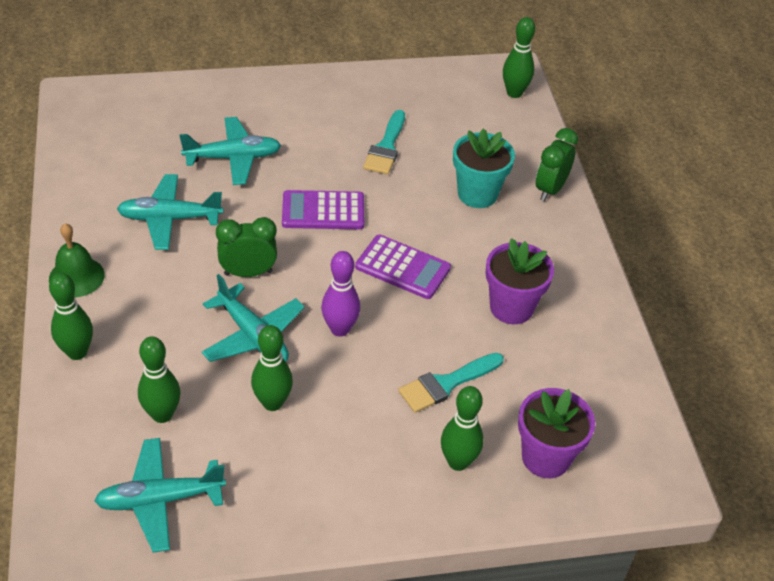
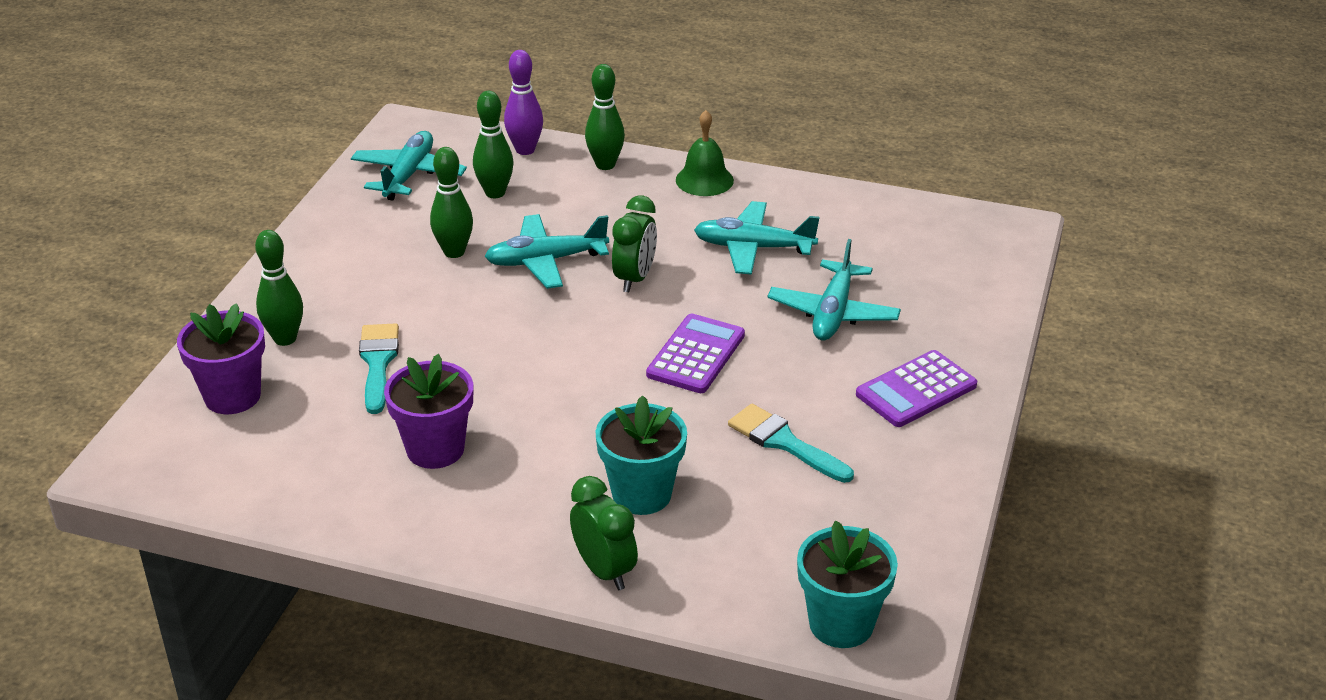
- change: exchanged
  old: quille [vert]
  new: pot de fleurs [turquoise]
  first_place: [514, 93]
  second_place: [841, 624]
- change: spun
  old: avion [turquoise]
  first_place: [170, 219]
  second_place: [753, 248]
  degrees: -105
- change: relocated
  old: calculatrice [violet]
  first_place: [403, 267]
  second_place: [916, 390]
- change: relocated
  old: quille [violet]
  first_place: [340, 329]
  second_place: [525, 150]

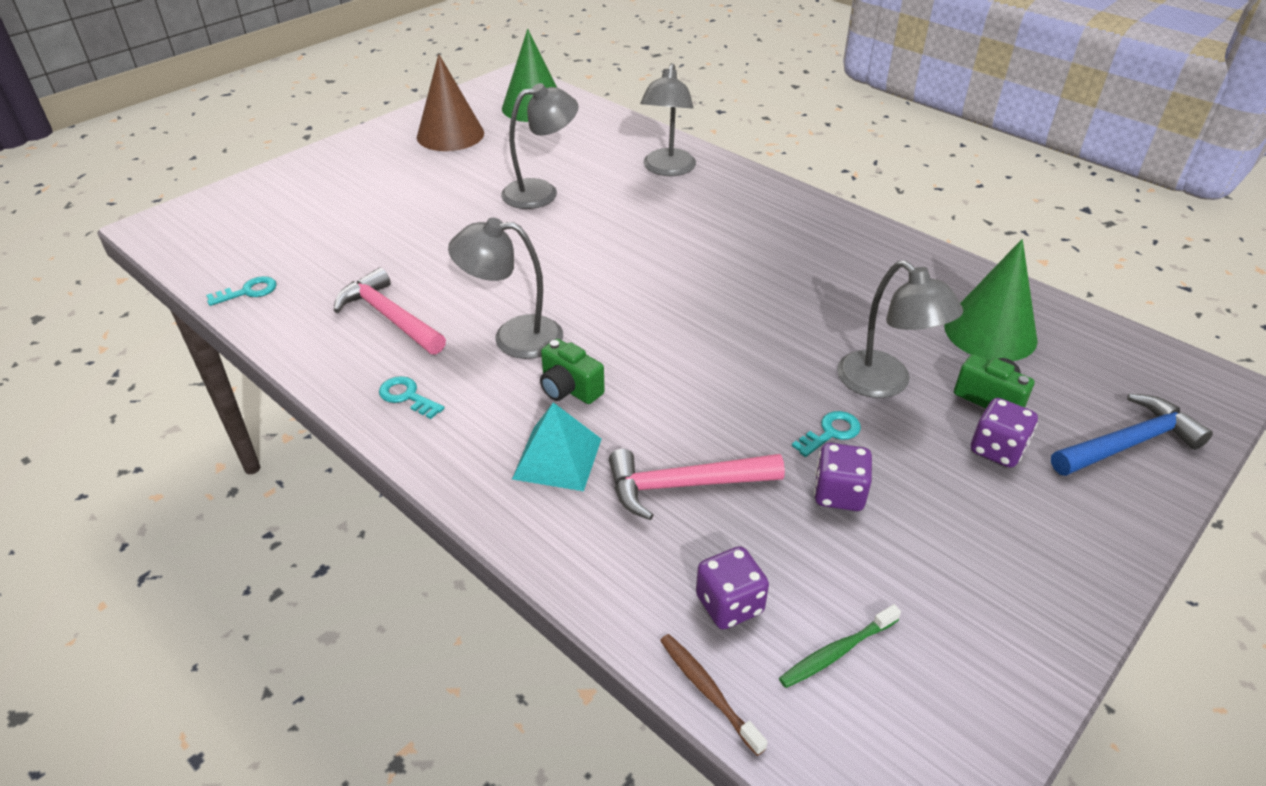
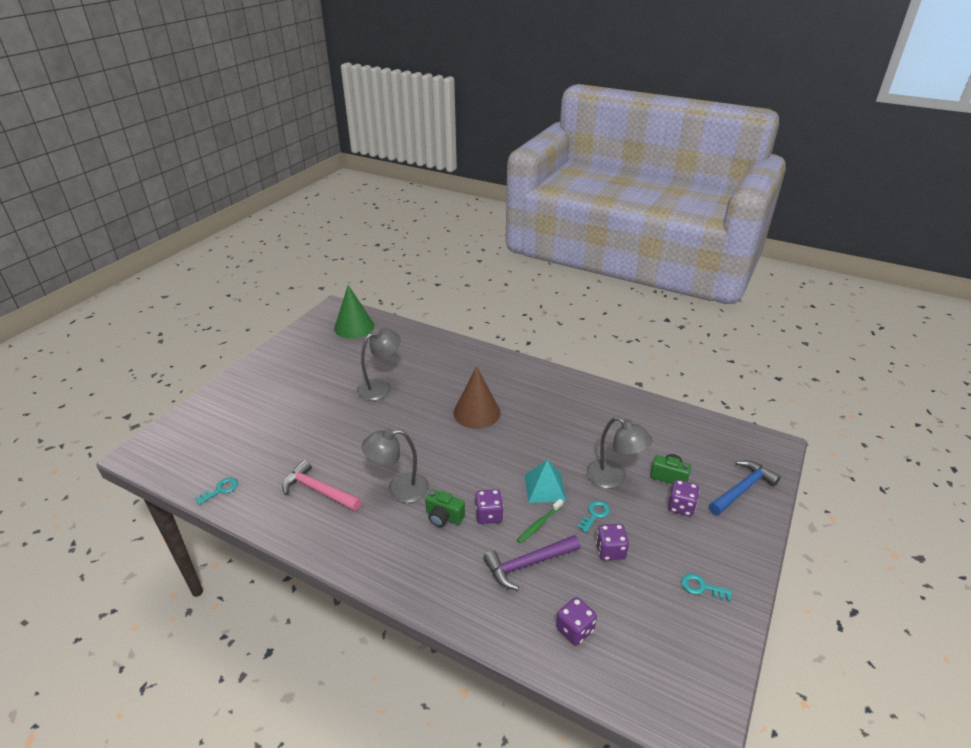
- change: relocated
  old: cône [marron]
  first_place: [450, 135]
  second_place: [477, 412]
- change: missing
  old: lampe [gris]
  first_place: [667, 169]
- change: missing
  old: cône [vert]
  first_place: [990, 332]
- change: relocated
  old: clé [turquoise]
  first_place: [407, 396]
  second_place: [701, 587]
- change: relocated
  old: pyramide [turquoise]
  first_place: [557, 458]
  second_place: [545, 487]
- change: colour
  old: marteau [rose]
  new: marteau [violet]
  first_place: [684, 485]
  second_place: [528, 564]
- change: relocated
  old: brosse à dents [vert]
  first_place: [837, 652]
  second_place: [539, 524]
- change: missing
  old: brosse à dents [marron]
  first_place: [708, 691]
- change: appeared
  new: dé [violet]
  second_place: [489, 515]

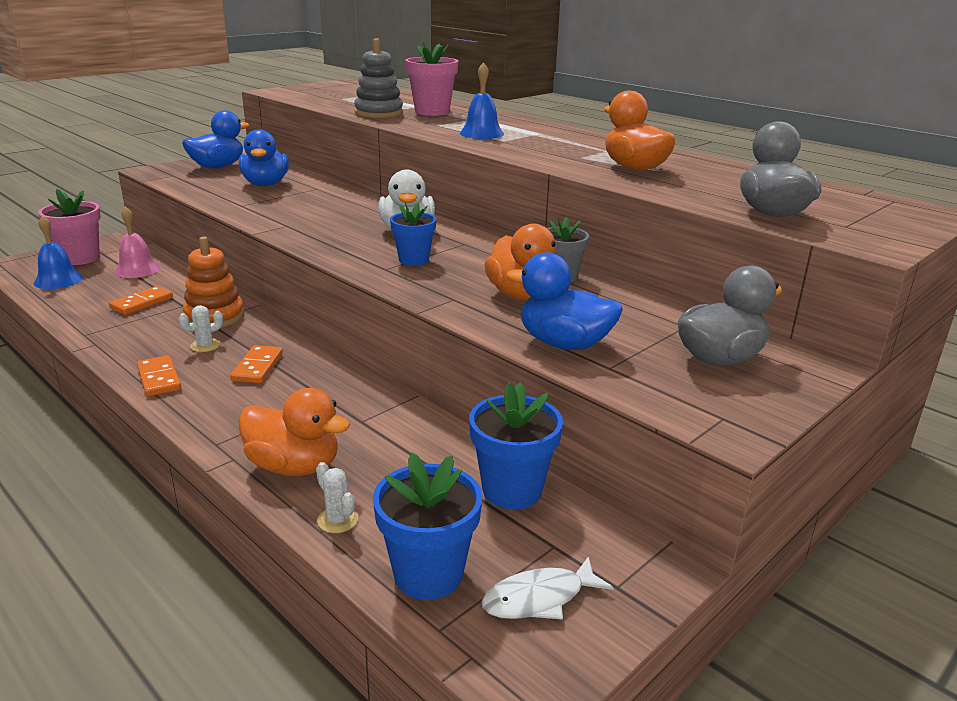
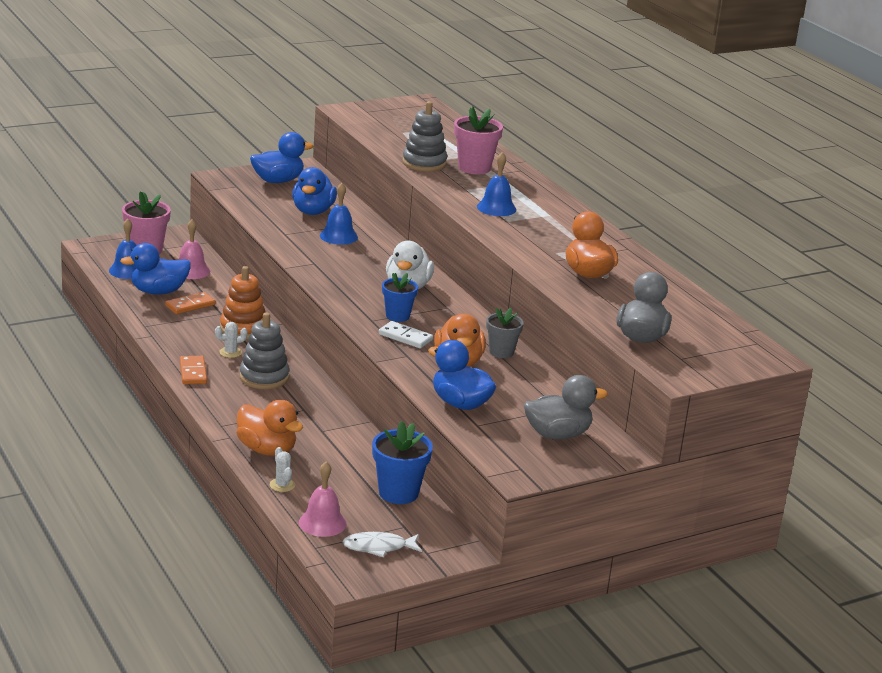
- change: exchanged
  old: domino [orange]
  new: jouet à empiler [gris]
  first_place: [258, 367]
  second_place: [264, 377]
- change: exchanged
  old: pot de fleurs [bleu]
  new: cloche [rose]
  first_place: [428, 574]
  second_place: [322, 523]
- change: appeared
  new: cloche [bleu]
  second_place: [338, 236]
- change: appeared
  new: canard [bleu]
  second_place: [158, 291]
- change: appeared
  new: domino [blanc]
  second_place: [405, 337]

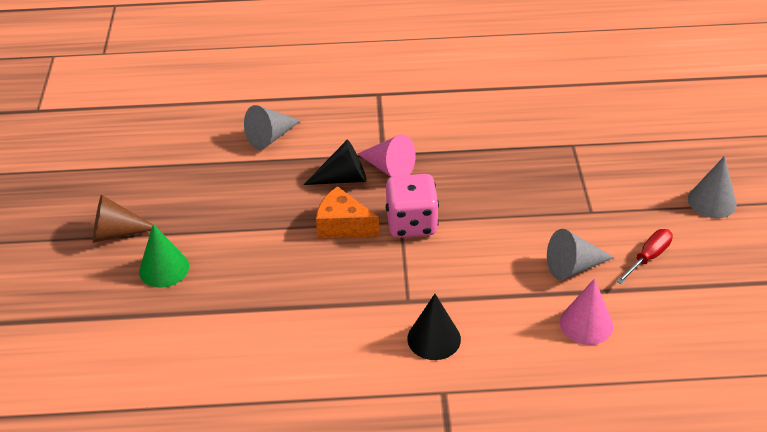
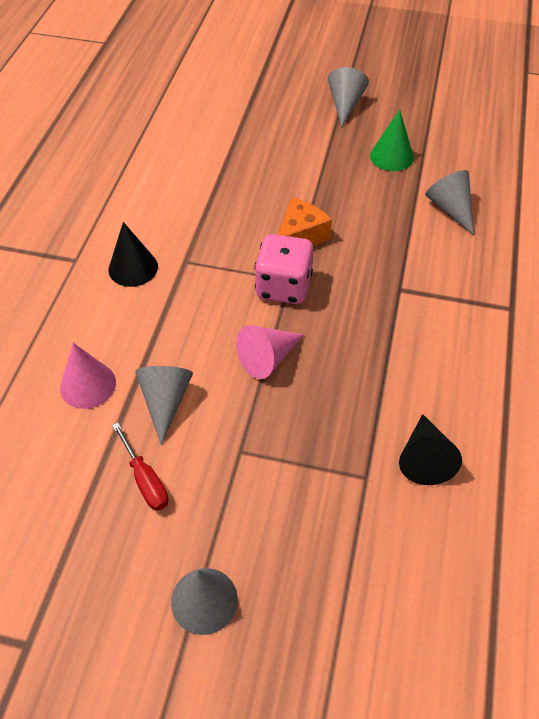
- change: relocated
  old: cône [rose]
  first_place: [389, 168]
  second_place: [268, 358]
- change: relocated
  old: cône [noir]
  first_place: [343, 178]
  second_place: [424, 458]
- change: colour
  old: cône [marron]
  new: cône [gris]
  first_place: [117, 233]
  second_place: [345, 104]
- change: relocated
  old: cône [vert]
  first_place: [164, 269]
  second_place: [391, 156]

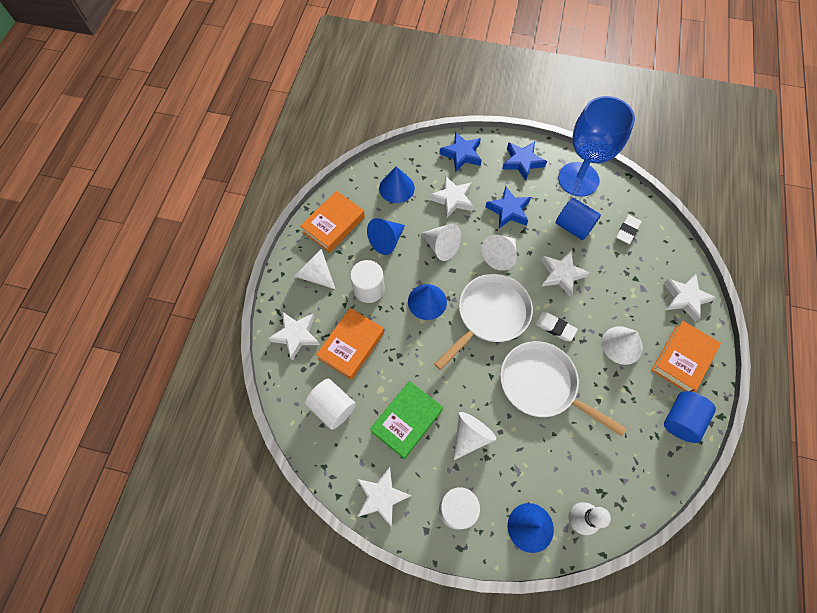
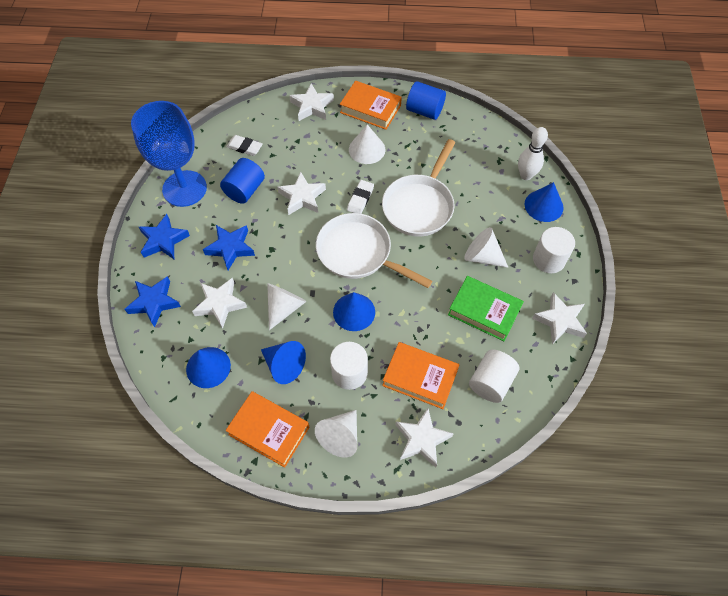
- change: missing
  old: cône [blanc]
  first_place: [500, 256]

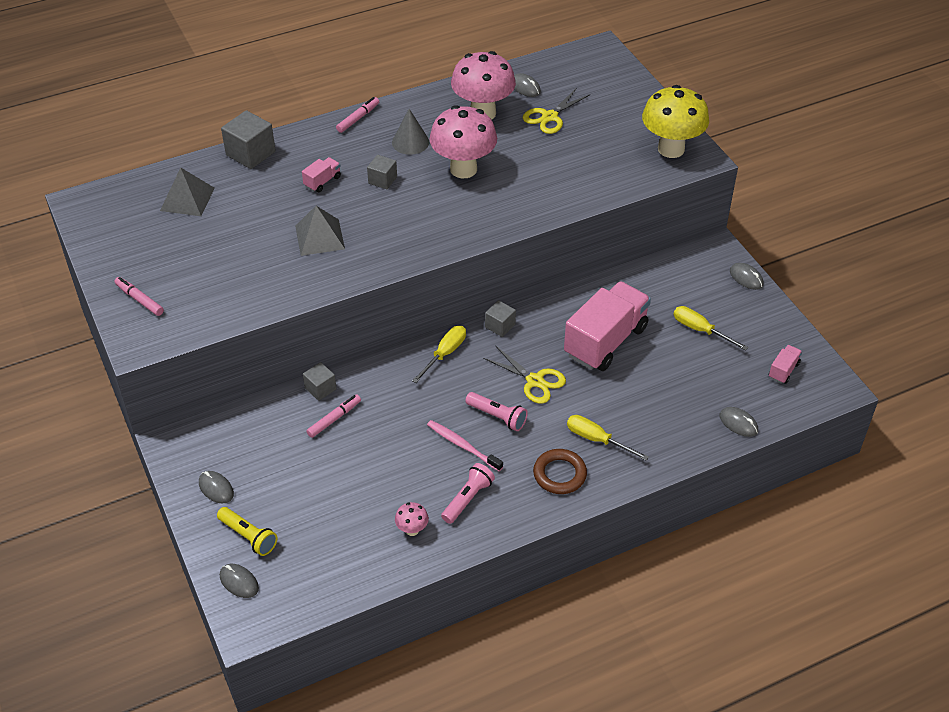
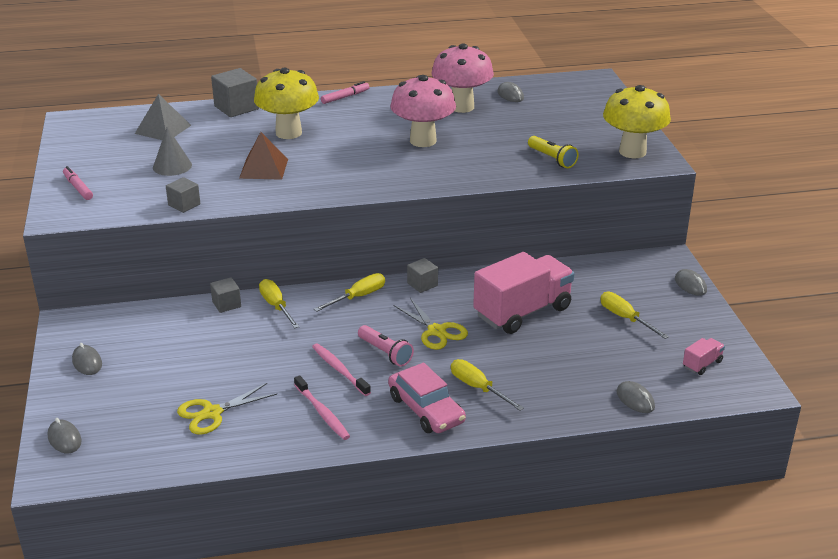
- change: relocated
  old: ciseaux [jaune]
  first_place: [550, 117]
  second_place: [212, 413]
- change: relocated
  old: cône [gris]
  first_place: [410, 142]
  second_place: [172, 166]
- change: relocated
  old: cube [gris]
  first_place: [382, 180]
  second_place: [184, 205]
- change: exchanged
  old: camion [rose]
  new: champignon [jaune]
  first_place: [322, 181]
  second_place: [288, 133]
- change: colour
  old: pyramide [gris]
  new: pyramide [marron]
  first_place: [320, 237]
  second_place: [264, 168]
- change: missing
  old: feutre [rose]
  first_place: [334, 419]
- change: exchanged
  old: anneau [marron]
  new: voiture [rose]
  first_place: [559, 474]
  second_place: [426, 409]
- change: exchanged
  old: lampe de poche [rose]
  new: brosse à dents [rose]
  first_place: [467, 499]
  second_place: [322, 413]
- change: missing
  old: champignon [rose]
  first_place: [412, 530]
- change: relocated
  old: lampe de poche [jaune]
  first_place: [248, 536]
  second_place: [552, 159]
- change: appeared
  new: tournevis [jaune]
  second_place: [276, 306]

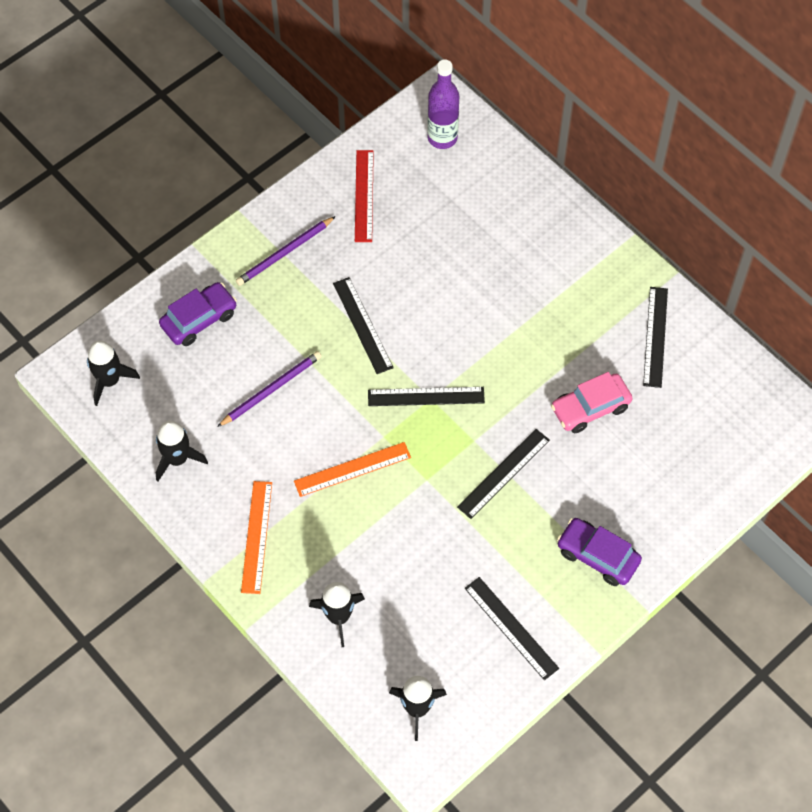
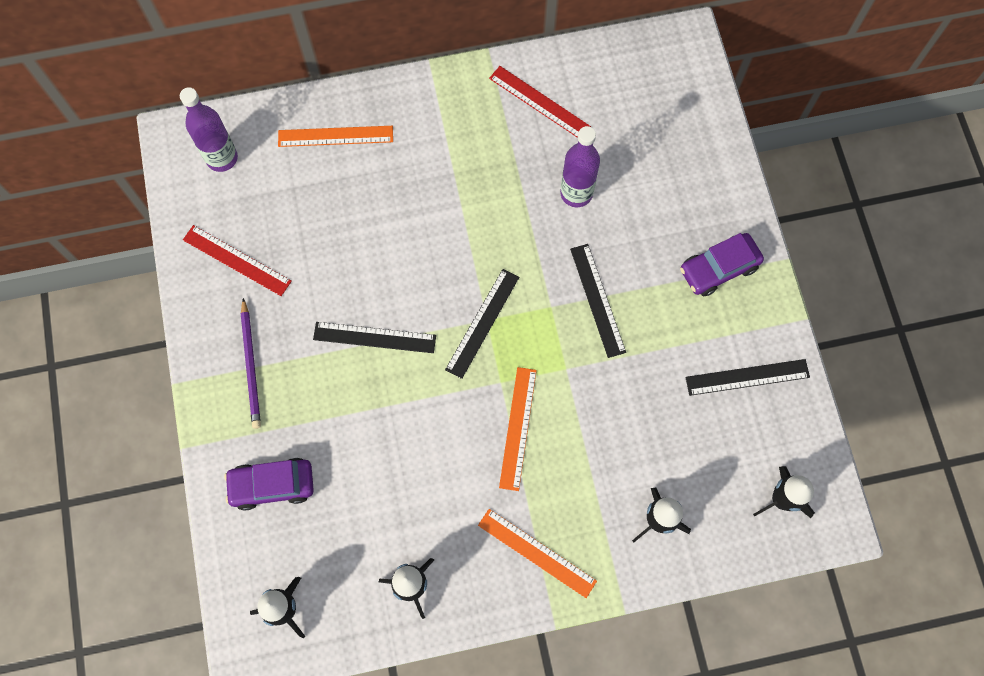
- change: spun
  old: voiture [violet]
  first_place: [199, 319]
  second_place: [272, 485]
  degrees: -90
- change: colour
  old: règle [noir]
  new: règle [rouge]
  first_place: [655, 336]
  second_place: [539, 102]
- change: missing
  old: crayon [violet]
  first_place: [271, 389]
- change: exchanged
  old: voiture [rose]
  new: bouteille [violet]
  first_place: [590, 408]
  second_place: [576, 193]
- change: appeared
  new: règle [orange]
  second_place: [335, 136]

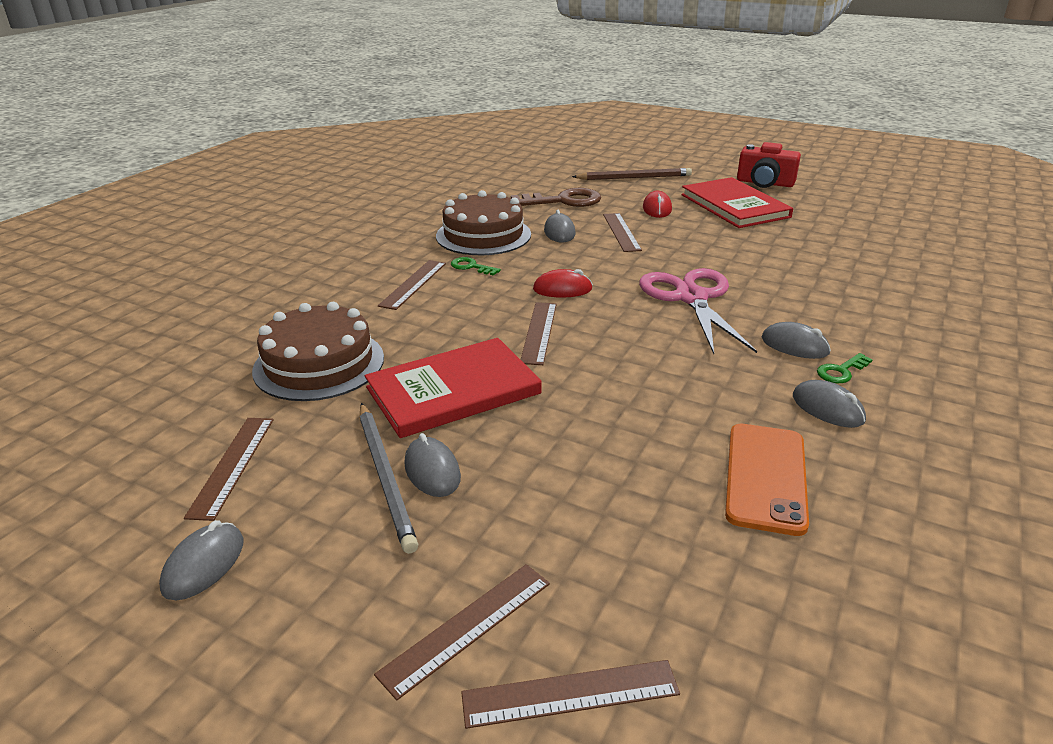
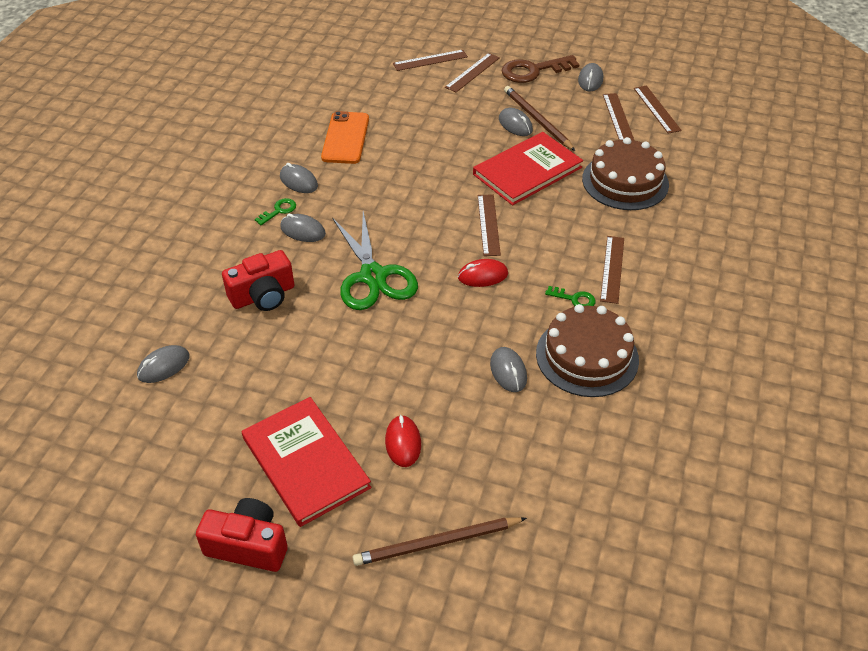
- change: relocated
  old: clé [marron]
  first_place: [563, 201]
  second_place: [533, 71]
- change: relocated
  old: règle [marron]
  first_place: [621, 232]
  second_place: [656, 109]
- change: colour
  old: ciseaux [rose]
  new: ciseaux [vert]
  first_place: [691, 298]
  second_place: [373, 276]
- change: colour
  old: crayon [gris]
  new: crayon [marron]
  first_place: [385, 476]
  second_place: [537, 120]
- change: appeared
  new: appareil photo [rouge]
  second_place: [263, 295]
- change: appeared
  new: souris [gris]
  second_place: [163, 366]

